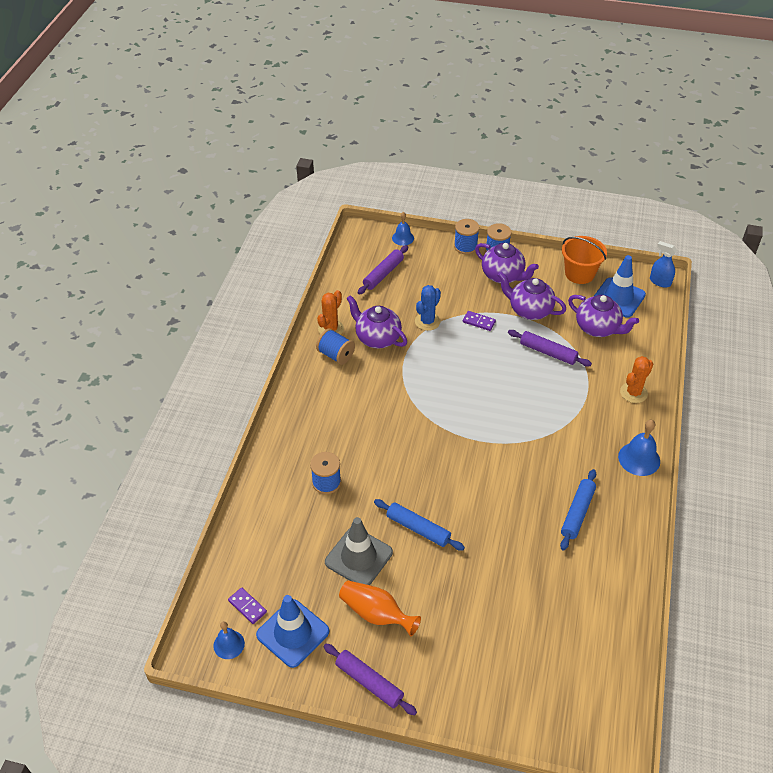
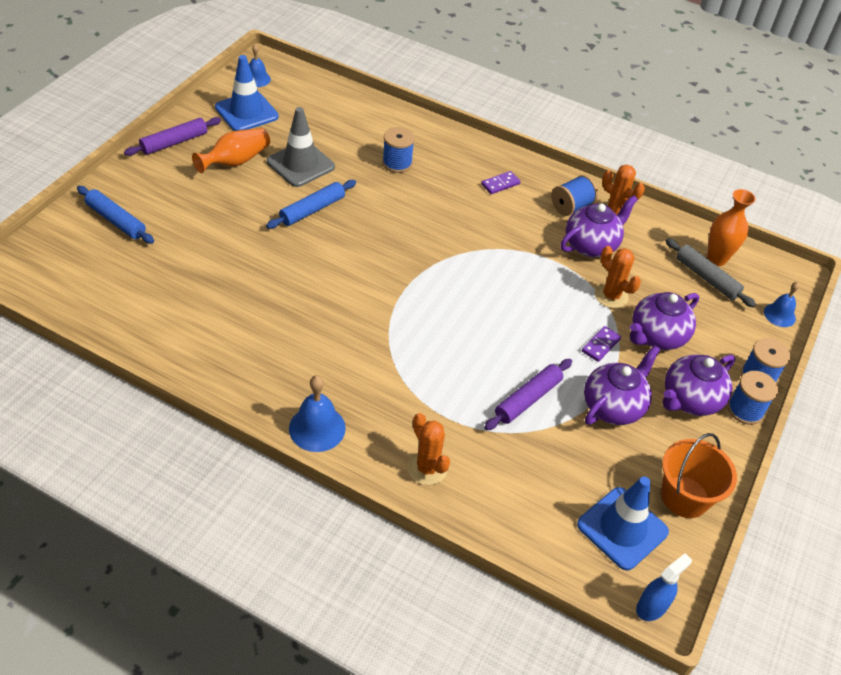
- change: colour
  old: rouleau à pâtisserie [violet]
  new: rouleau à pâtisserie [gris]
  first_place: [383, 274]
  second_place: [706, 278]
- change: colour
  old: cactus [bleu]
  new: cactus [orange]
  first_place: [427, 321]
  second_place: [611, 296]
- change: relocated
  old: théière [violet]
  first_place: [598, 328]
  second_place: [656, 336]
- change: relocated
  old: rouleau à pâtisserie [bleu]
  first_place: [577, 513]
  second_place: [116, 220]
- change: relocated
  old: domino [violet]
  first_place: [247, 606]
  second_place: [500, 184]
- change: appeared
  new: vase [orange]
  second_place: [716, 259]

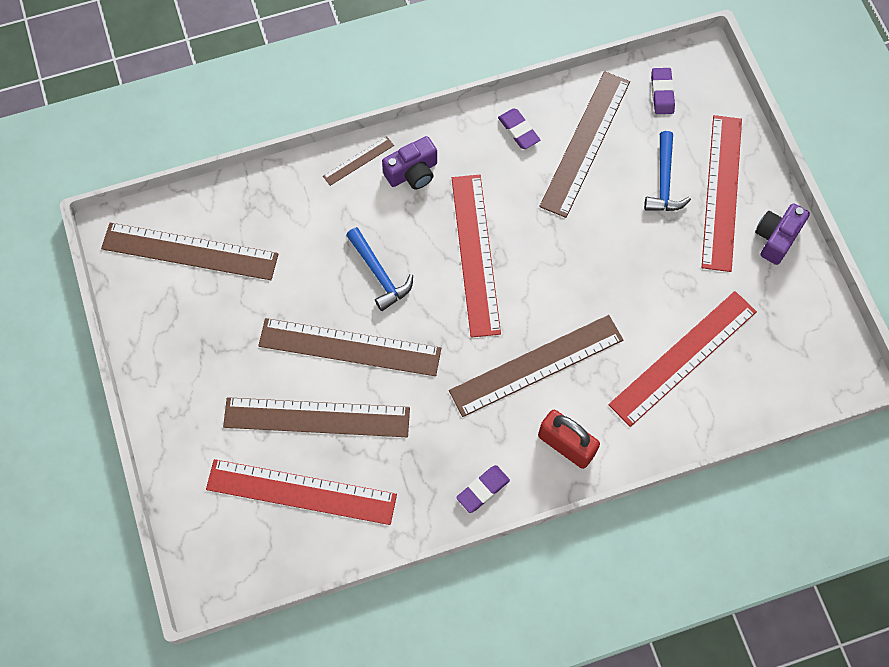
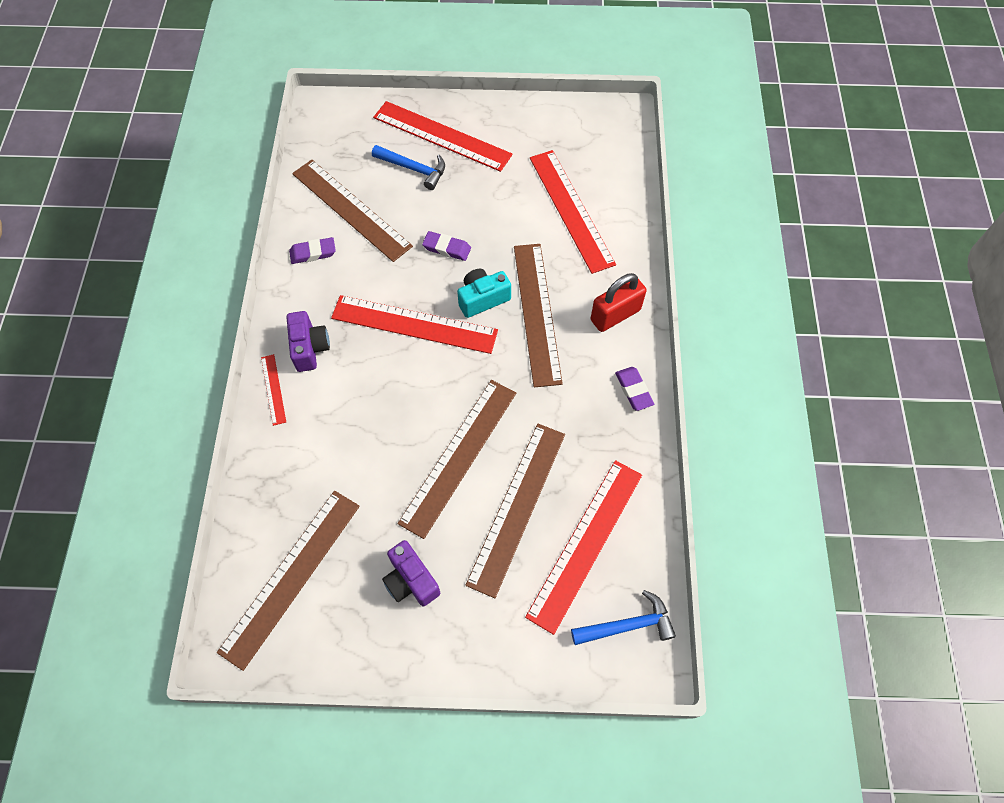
- change: relocated
  old: gomme [violet]
  first_place: [662, 93]
  second_place: [447, 248]
- change: colour
  old: règle [marron]
  new: règle [rouge]
  first_place: [358, 161]
  second_place: [273, 389]
- change: relocated
  old: appareil photo [violet]
  first_place: [776, 238]
  second_place: [411, 580]
- change: relocated
  old: marteau [bleu]
  first_place: [379, 274]
  second_place: [627, 625]
- change: appeared
  new: appareil photo [turquoise]
  second_place: [482, 299]

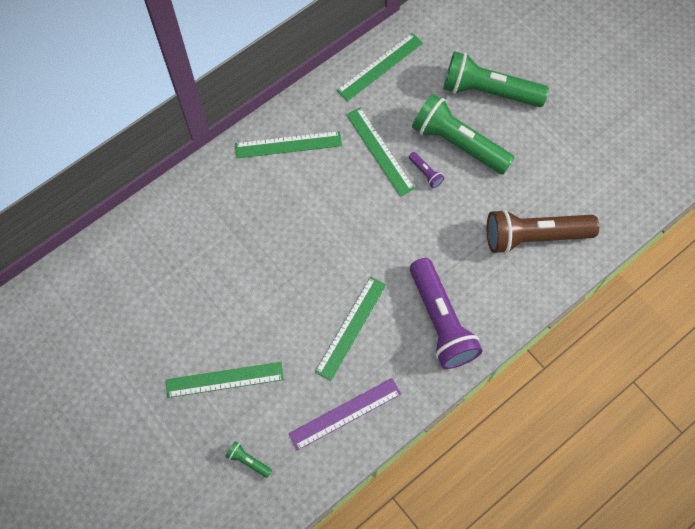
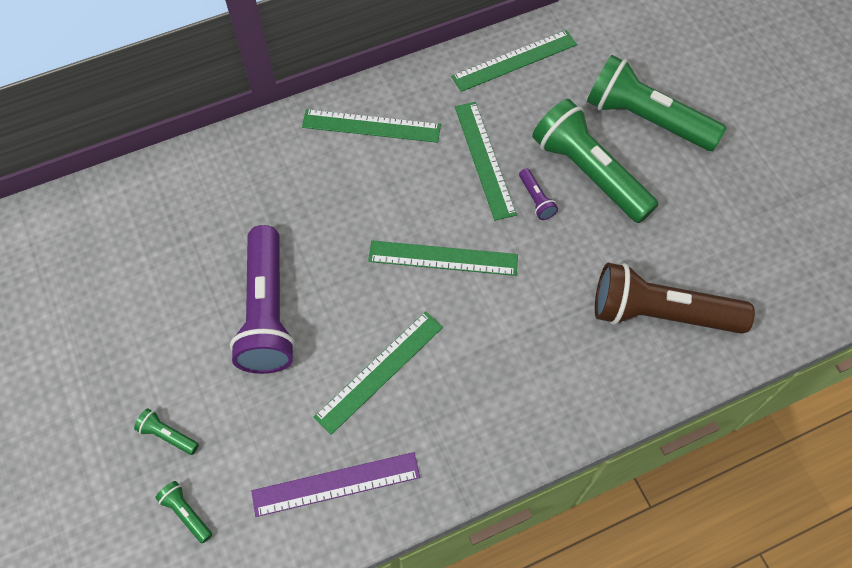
- change: relocated
  old: lampe de poche [violet]
  first_place: [440, 321]
  second_place: [267, 312]
- change: relocated
  old: règle [vert]
  first_place: [224, 379]
  second_place: [443, 258]
- change: appeared
  new: lampe de poche [vert]
  second_place: [168, 435]

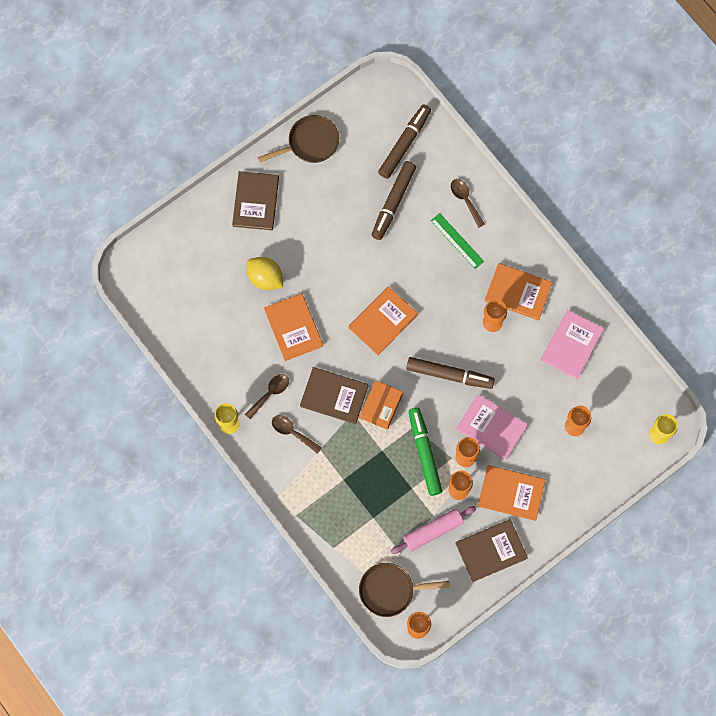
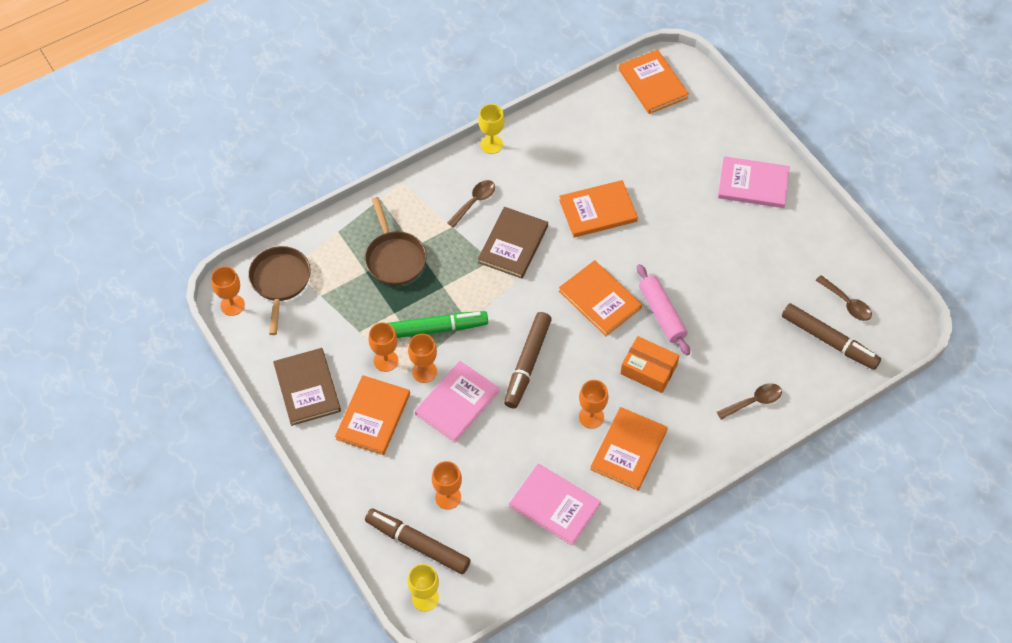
- change: relocated
  old: poêle [marron]
  first_place: [310, 143]
  second_place: [394, 258]
- change: relocated
  old: feutre [marron]
  first_place: [393, 202]
  second_place: [417, 544]
- change: colour
  old: livre [marron]
  new: livre [rose]
  first_place: [255, 201]
  second_place: [753, 184]
- change: missing
  old: règle [vert]
  first_place: [457, 241]
- change: missing
  old: citron [jaune]
  first_place: [265, 278]
- change: relocated
  old: cuillère [marron]
  first_place: [270, 394]
  second_place: [847, 303]
- change: relocated
  old: boîte [orange]
  first_place: [381, 407]
  second_place: [648, 369]
- change: relocated
  old: rouleau à pâtisserie [rose]
  first_place: [433, 531]
  second_place: [661, 314]
- change: appeared
  new: livre [orange]
  second_place: [653, 83]

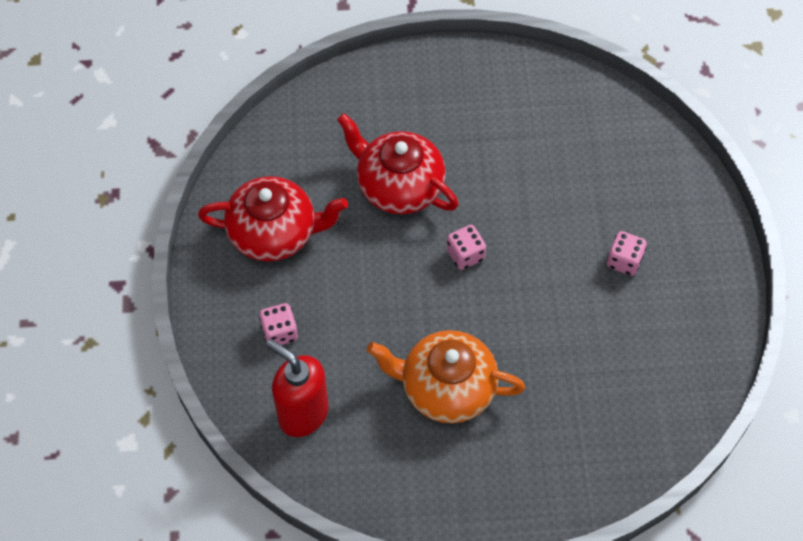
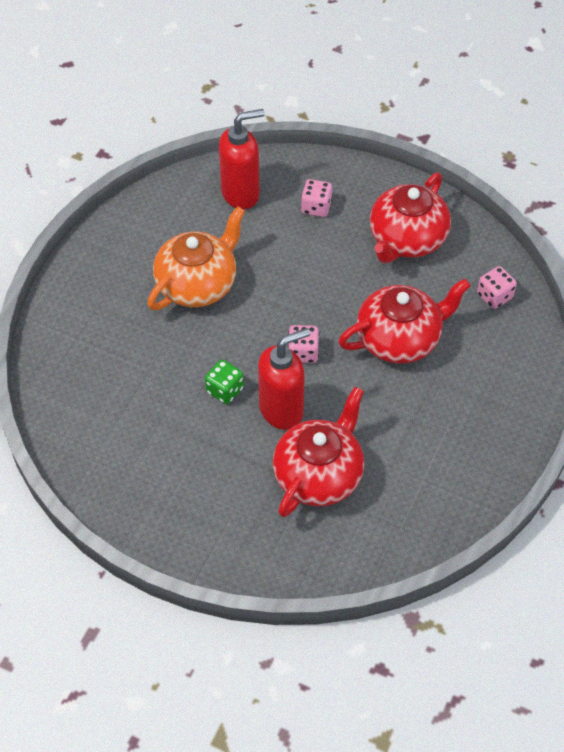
- change: relocated
  old: dé [rose]
  first_place: [624, 261]
  second_place: [494, 296]
- change: appeared
  new: distributeur de savon [rouge]
  second_place: [282, 410]
- change: appeared
  new: dé [vert]
  second_place: [225, 390]
- change: appeared
  new: théière [rouge]
  second_place: [319, 474]

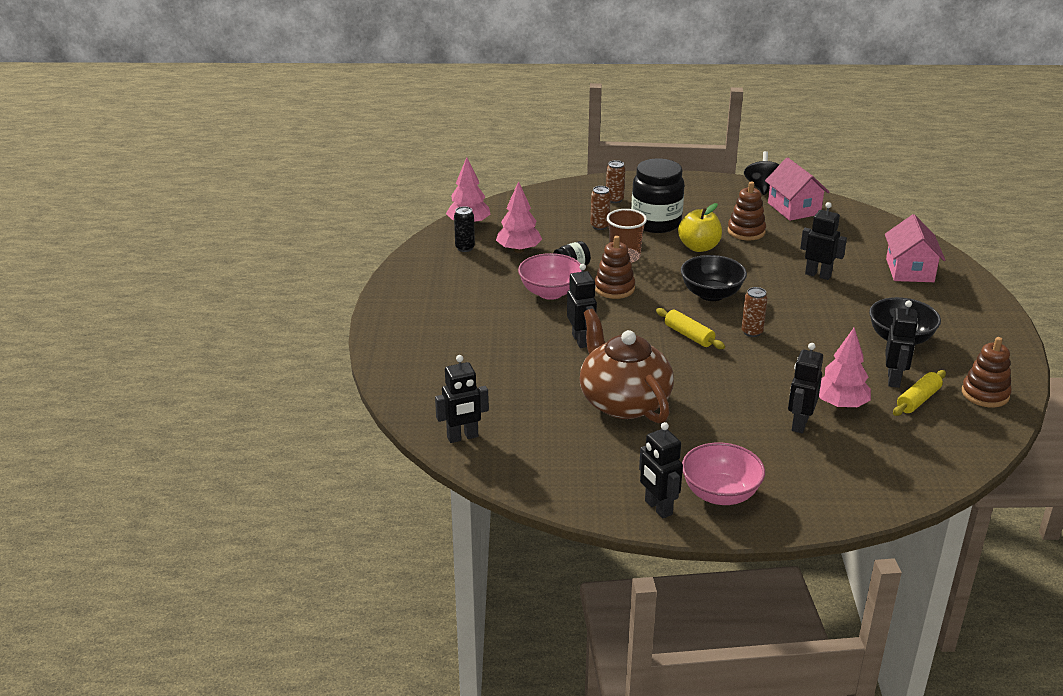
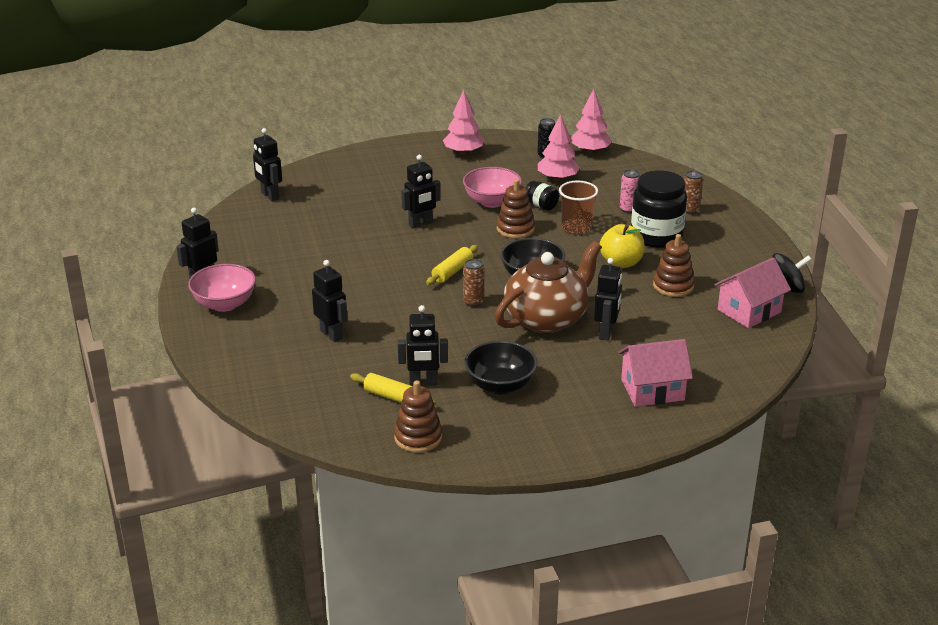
- change: colour
  old: canette [marron]
  new: canette [rose]
  first_place: [599, 226]
  second_place: [628, 209]
- change: relocated
  old: théière [marron]
  first_place: [623, 402]
  second_place: [547, 318]
- change: relocated
  old: arbre [rose]
  first_place: [840, 404]
  second_place: [463, 152]
- change: spun
  old: robot [noir]
  first_place: [799, 424]
  second_place: [331, 334]
  degrees: 45

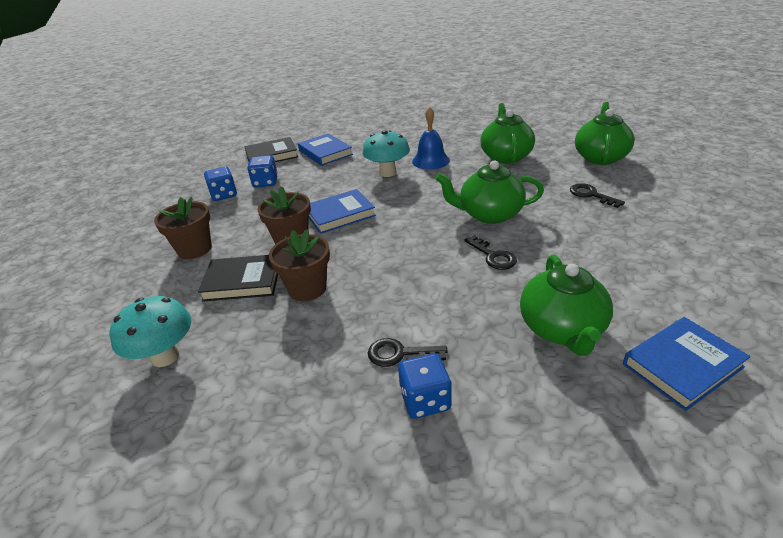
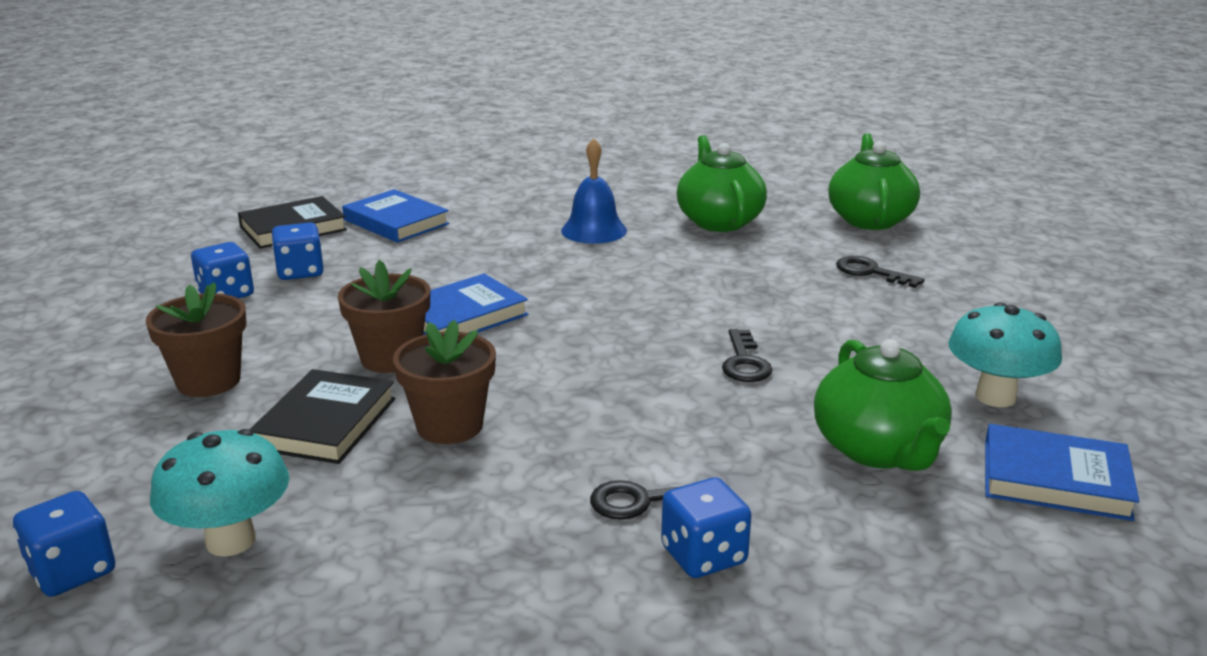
- change: relocated
  old: champignon [turquoise]
  first_place: [387, 173]
  second_place: [995, 397]
- change: missing
  old: théière [vert]
  first_place: [489, 214]
- change: spun
  old: clé [noir]
  first_place: [493, 256]
  second_place: [744, 362]
  degrees: 45
- change: spun
  old: livre [noir]
  first_place: [242, 281]
  second_place: [325, 423]
  degrees: -60
- change: spun
  old: livre [bleu]
  first_place: [682, 365]
  second_place: [1055, 479]
  degrees: 60
- change: appeared
  new: dé [bleu]
  second_place: [72, 571]

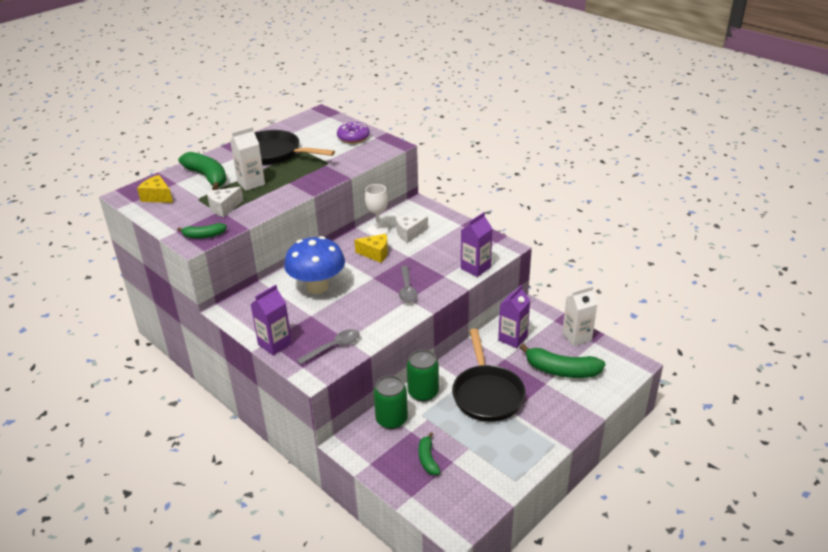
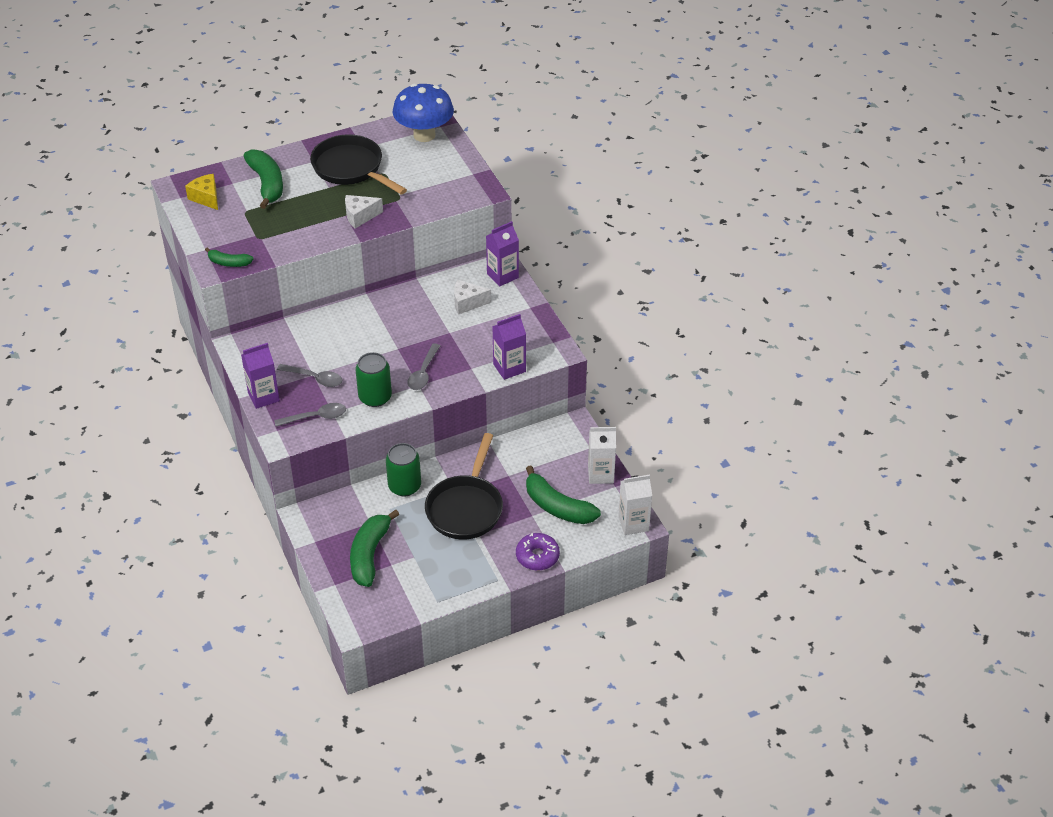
- change: relocated
  old: beignet [violet]
  first_place: [353, 137]
  second_place: [537, 556]
- change: relocated
  old: brique de lait [blanc]
  first_place: [251, 183]
  second_place: [633, 523]
- change: missing
  old: verre à pied [blanc]
  first_place: [378, 230]
- change: relocated
  old: fromage [blanc]
  first_place: [224, 208]
  second_place: [360, 216]
- change: missing
  old: fromage [jaune]
  first_place: [375, 254]
- change: relocated
  old: champignon [bleu]
  first_place: [317, 287]
  second_place: [424, 135]
- change: relocated
  old: brique de lait [violet]
  first_place: [512, 338]
  second_place: [502, 275]
- change: relocated
  old: canette [vert]
  first_place: [391, 419]
  second_place: [375, 397]
- change: size
  old: banane [vert]
  first_place: [427, 459]
  second_place: [369, 554]
  factor: 1.8
- change: appeared
  new: cuillère [gris]
  second_place: [315, 378]

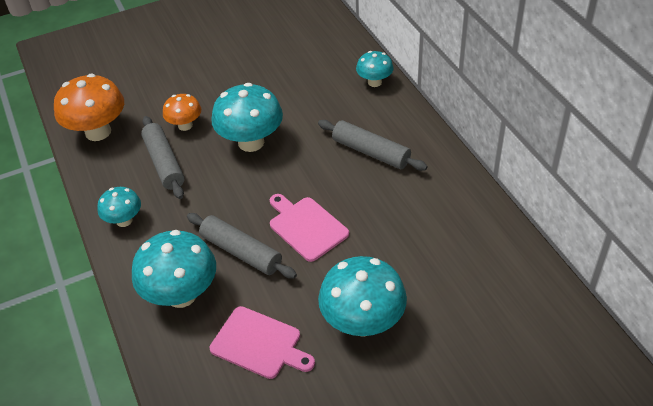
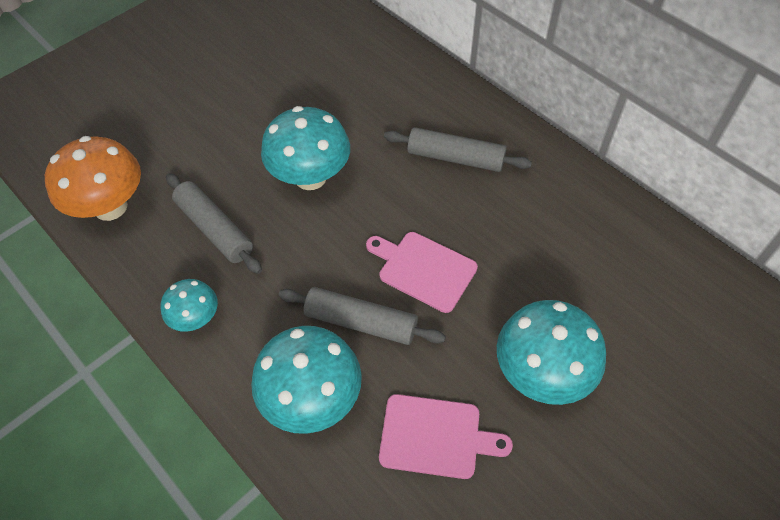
- change: missing
  old: champignon [turquoise]
  first_place: [374, 82]
- change: missing
  old: champignon [orange]
  first_place: [185, 125]

